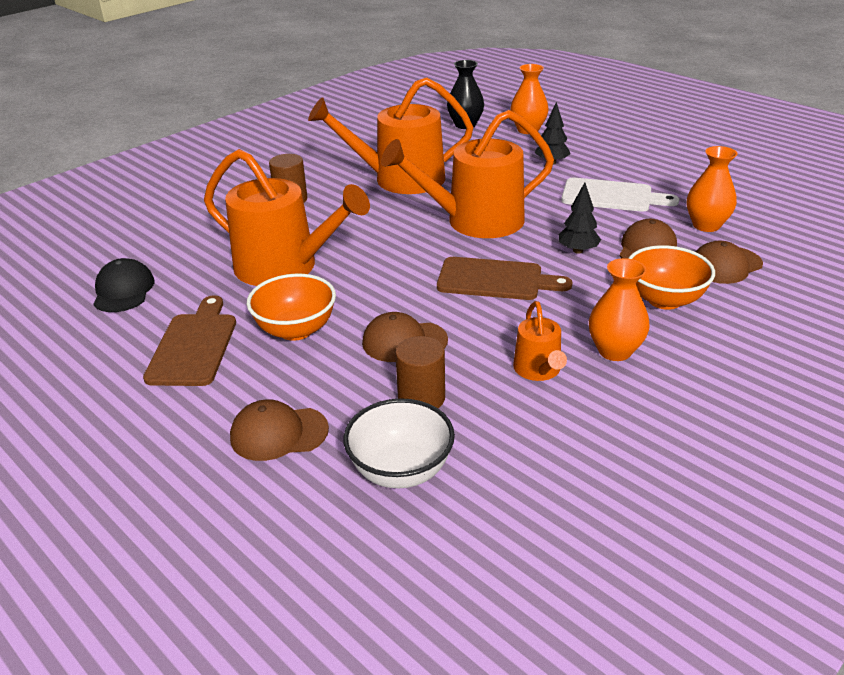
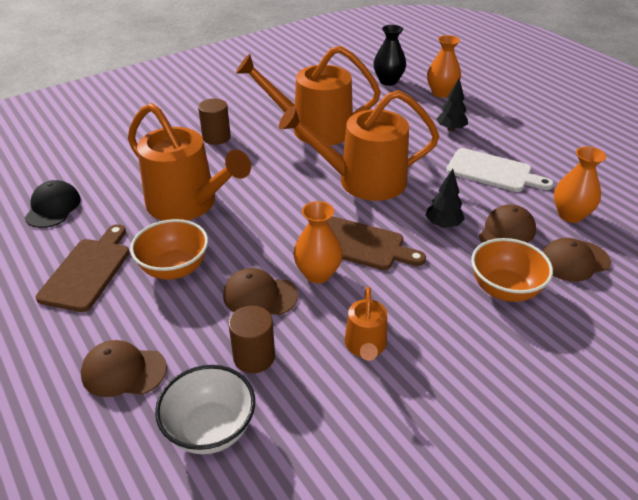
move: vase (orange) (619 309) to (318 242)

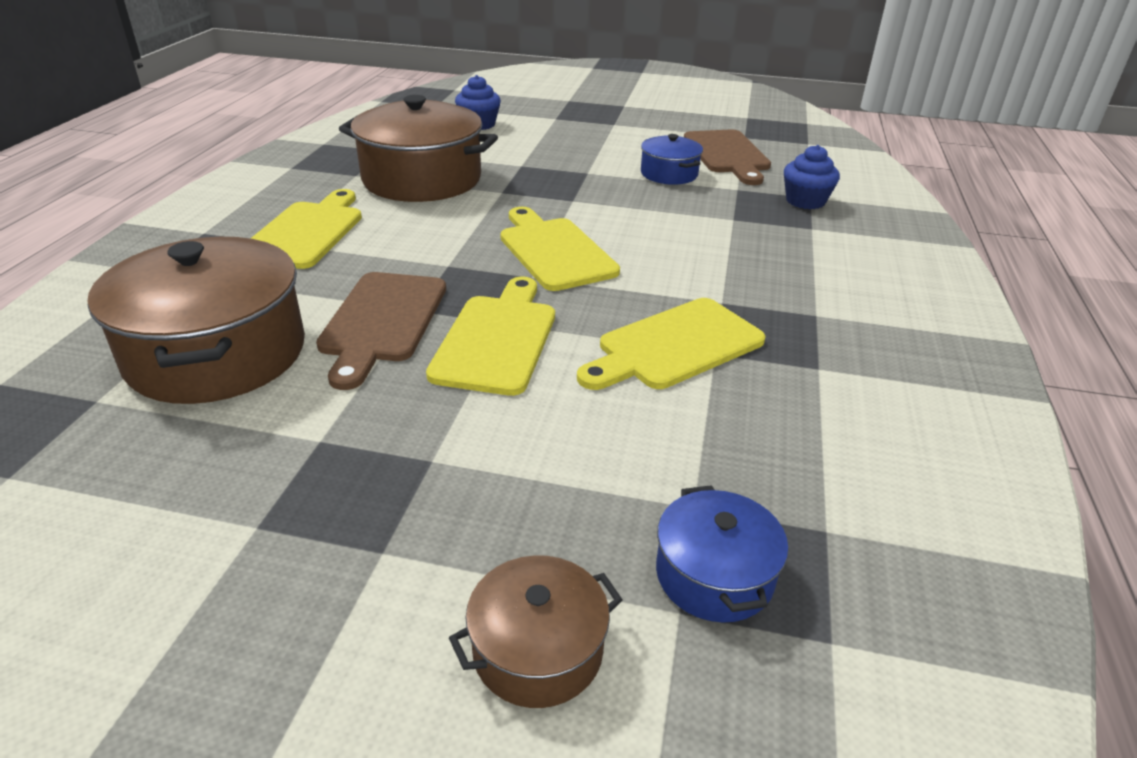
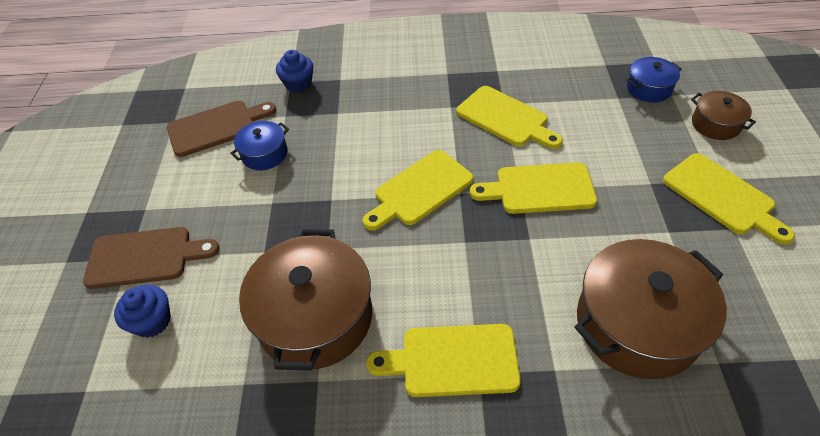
insert: cutting board (yellow) (729 198)
move: cutting board (brown) (381 331) to (151 258)

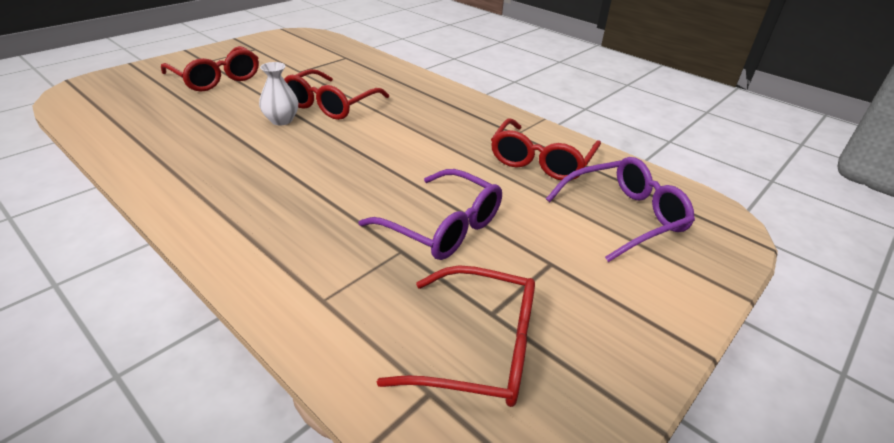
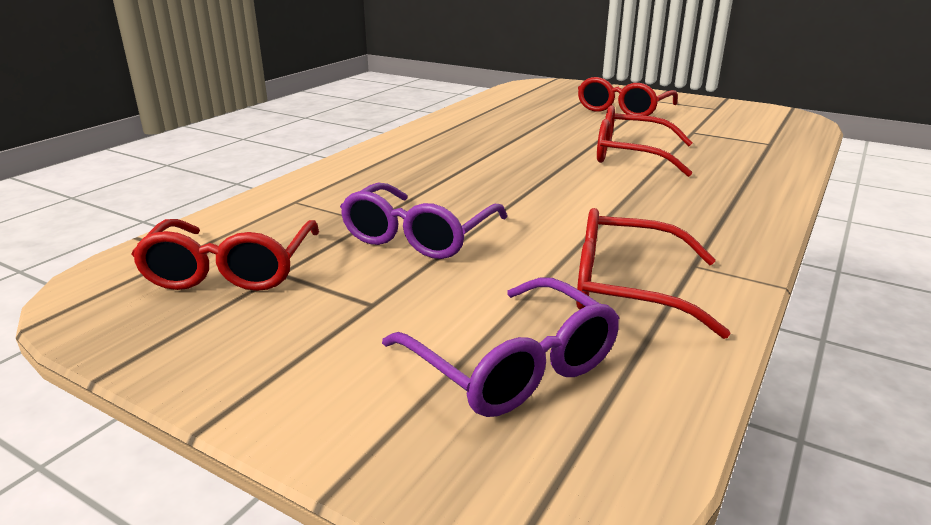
delete: vase (white) (278 93)

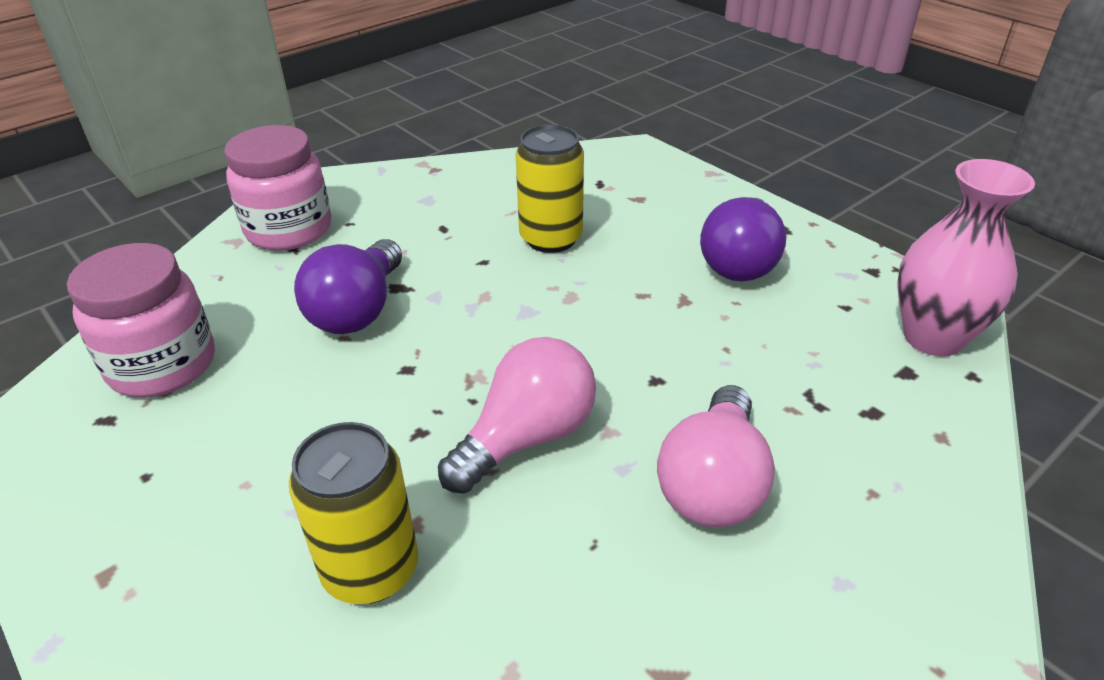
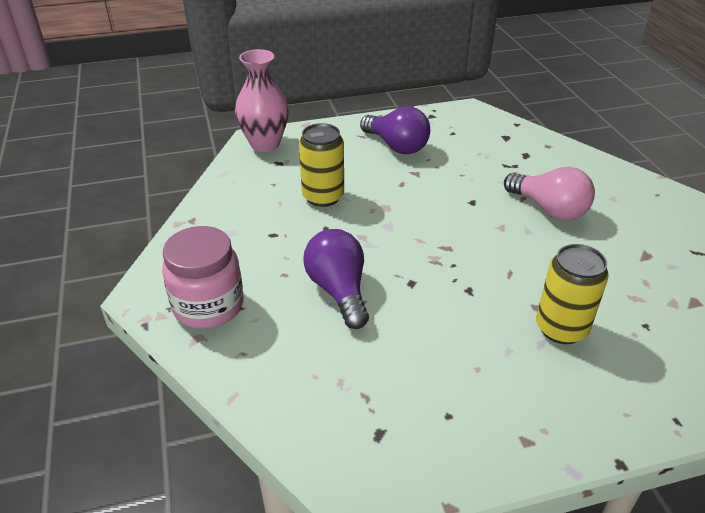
delete: jar (pink) (141 320); light bulb (pink) (517 415)
move: vase (pink) (966 258) to (262 100)
rotate: light bulb (purple) (348 286) = (336 279) 150 degrees counterclockwise

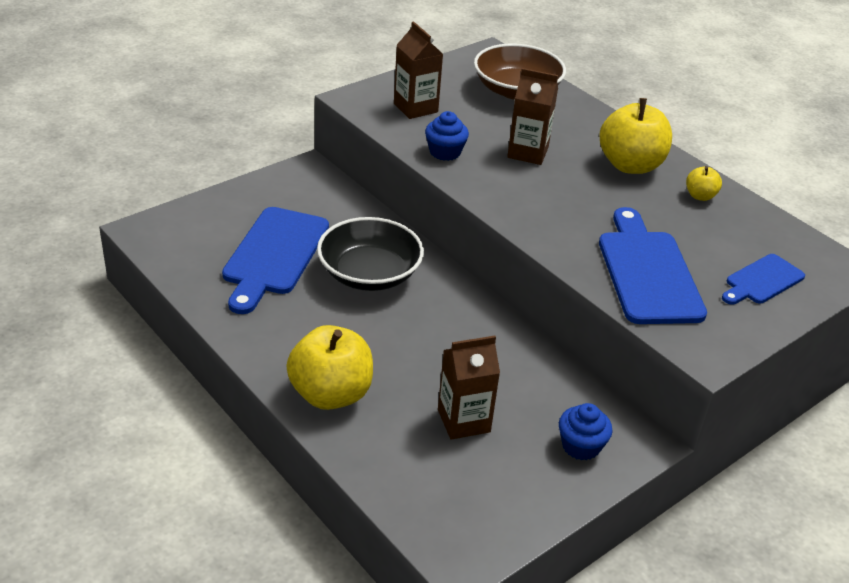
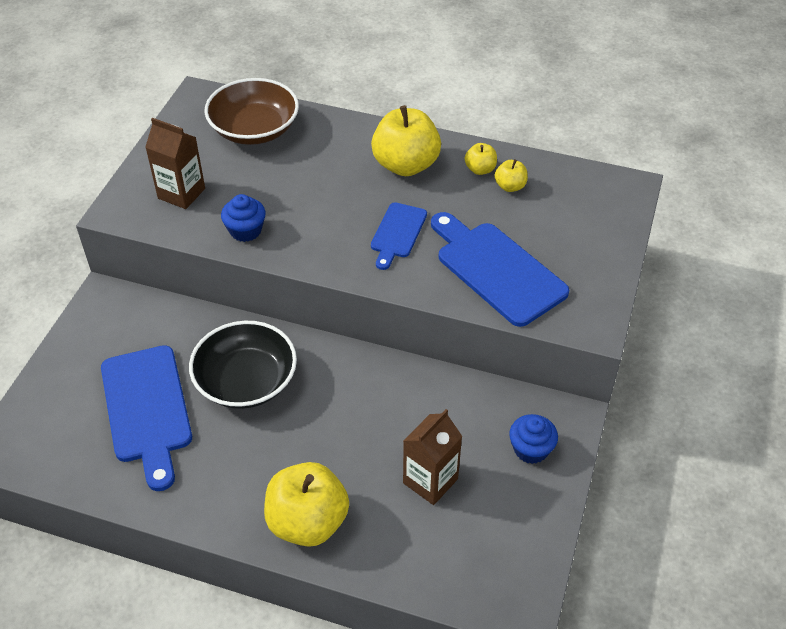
delete: carton (brown) (532 116)
insert: apple (yellow) (511 175)
move: cutting board (blue) (763 279) to (399 236)

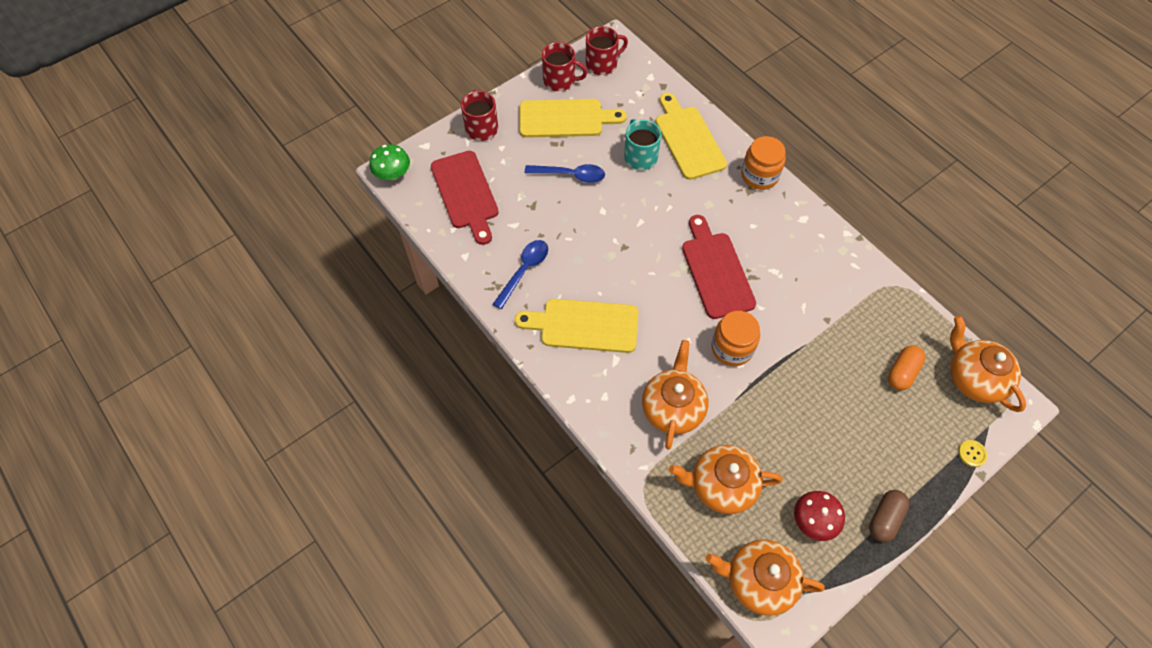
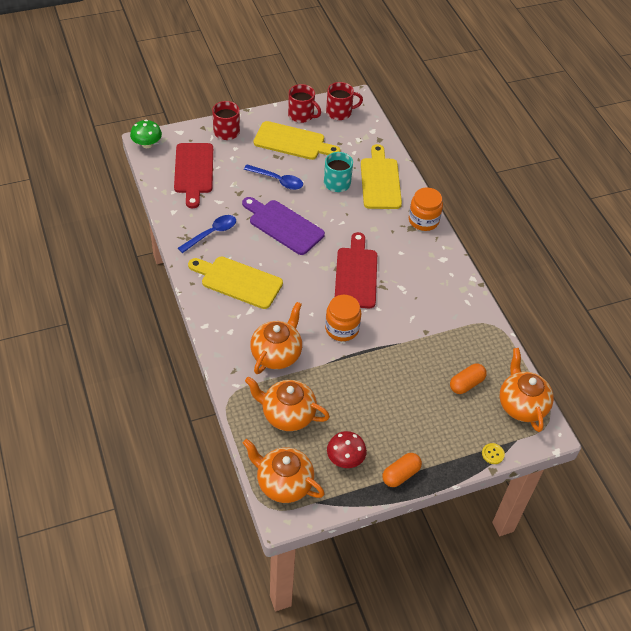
insert: cutting board (purple) (283 226)
recolor: capsule (brown) (889 516) to capsule (orange) (402 470)

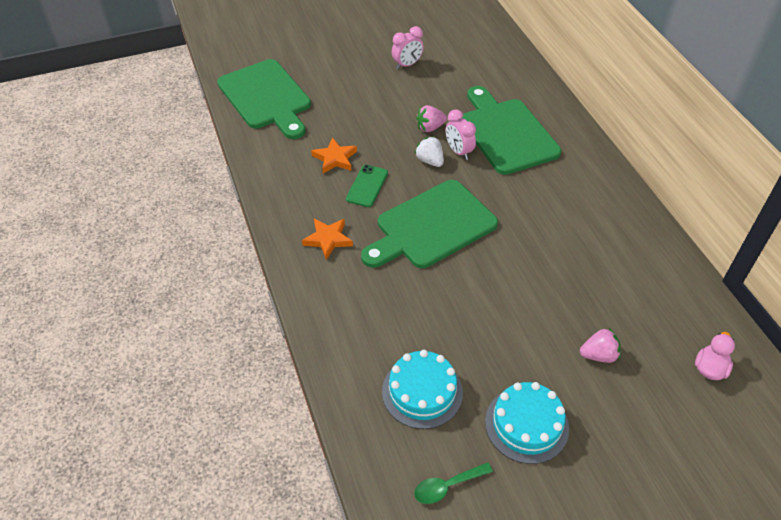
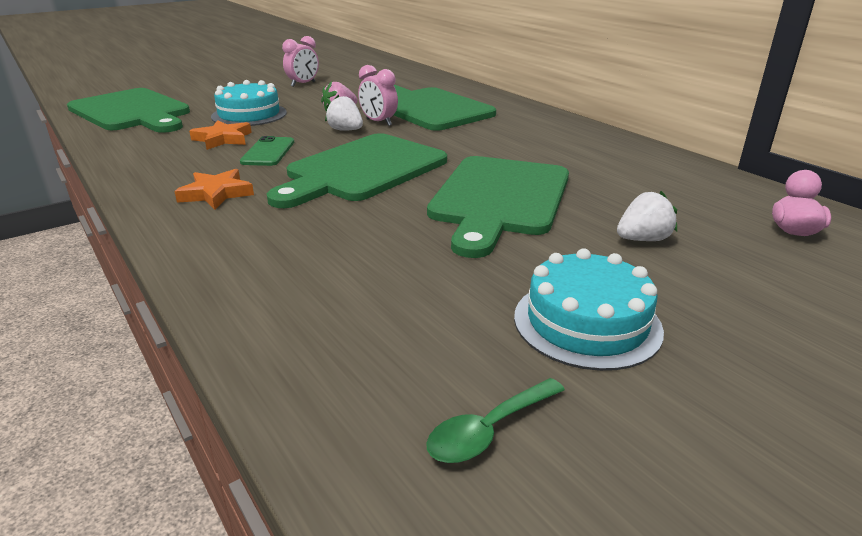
insert: cutting board (green) (498 207)
move: cake (turquoise) (422 389) to (249 103)
recolor: strawberry (pink) (600 345) to strawberry (white) (647 216)

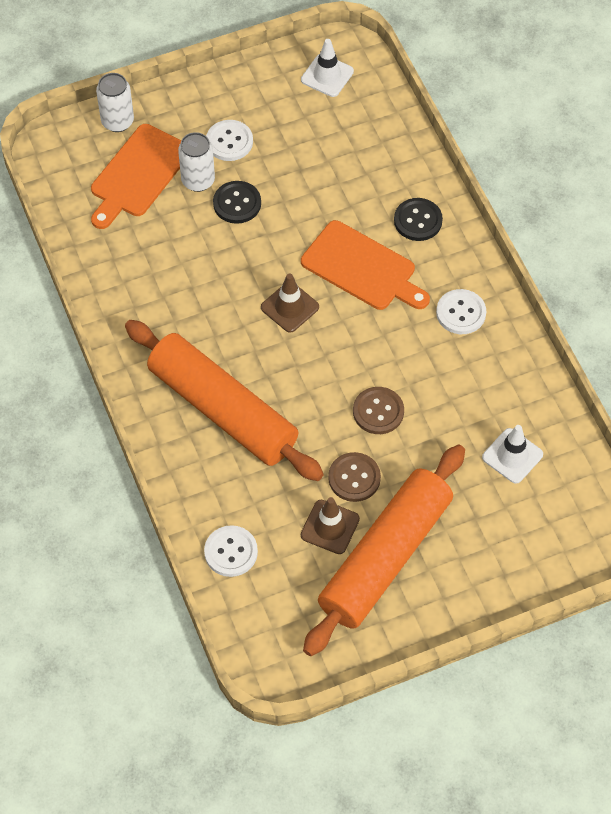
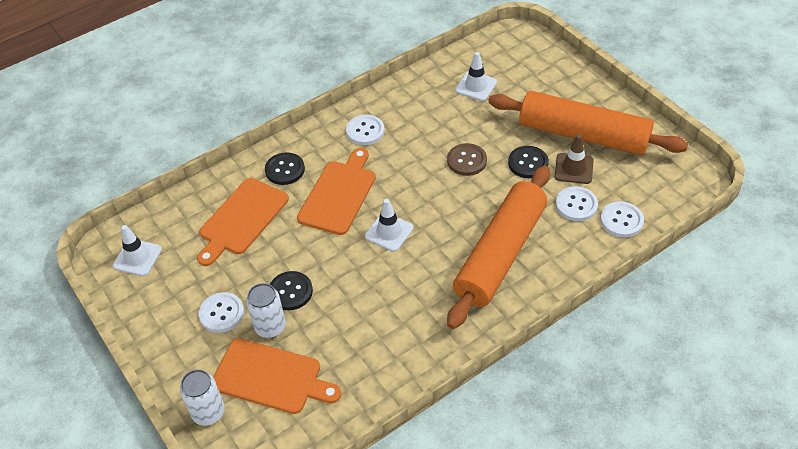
insert: cutting board (orange) (243 222); button (white) (577 203)
recolor: traffic cone (brown) (290 303) to traffic cone (white) (389 225); button (brown) (354 477) to button (black) (528 162)

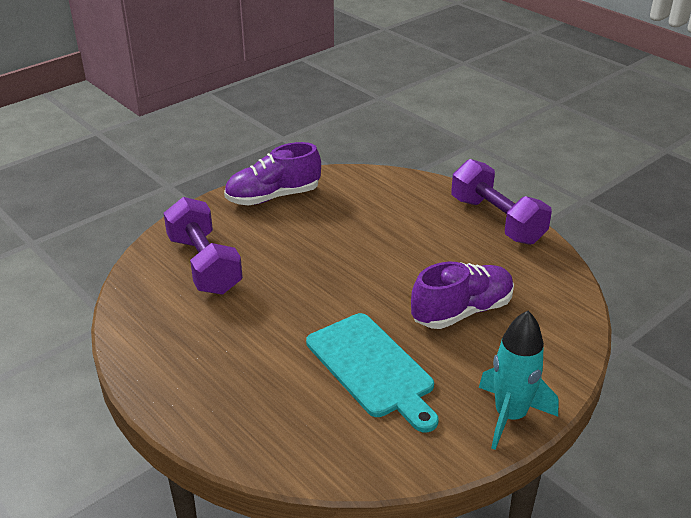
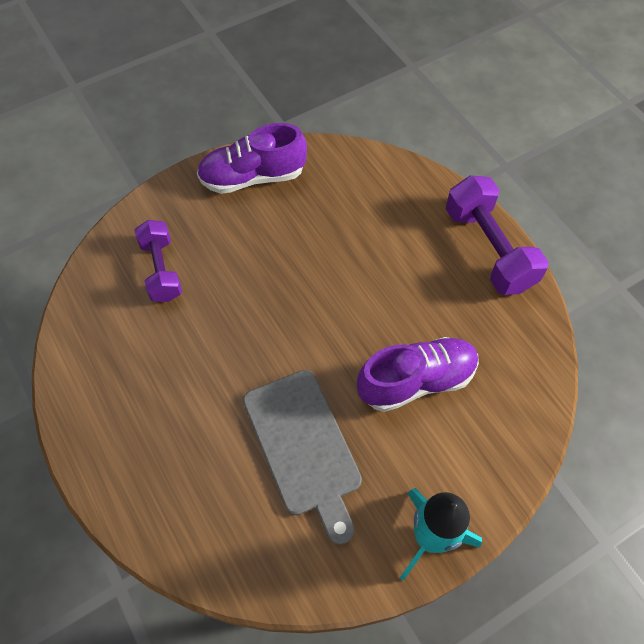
recolor: cutting board (turquoise) (372 372) to cutting board (grey) (302 457)
resize: dumbbell (purple) (203 246) = (158 261) x0.66

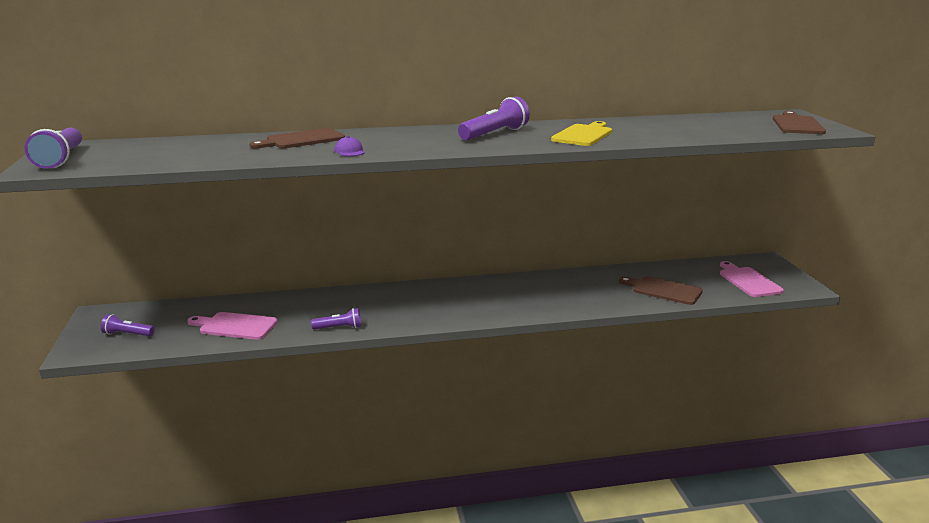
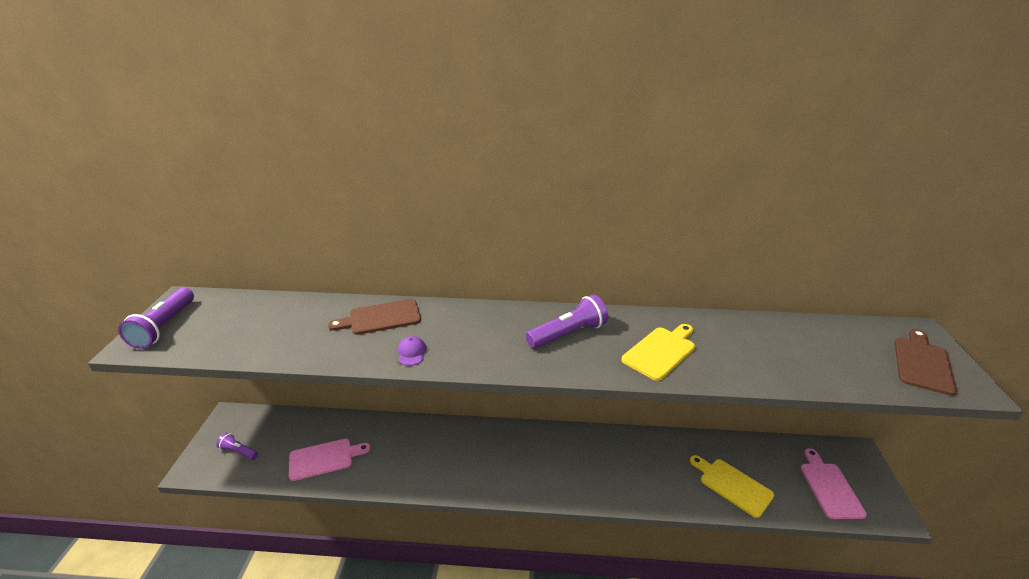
delete: flashlight (purple) (336 319)
recolor: cutting board (brown) (661 290) to cutting board (yellow) (732 486)
rotate: cutting board (pink) (232 326) = (329 460) 135 degrees clockwise

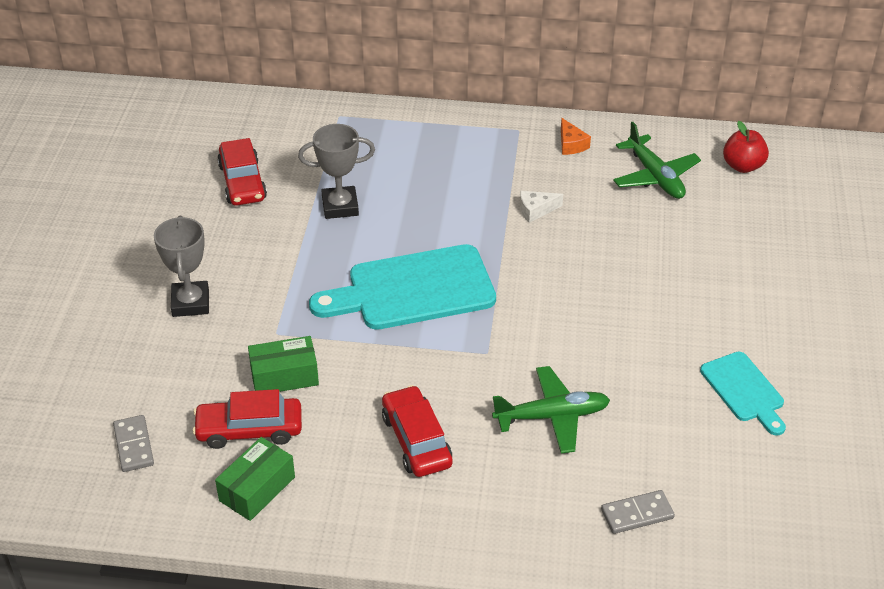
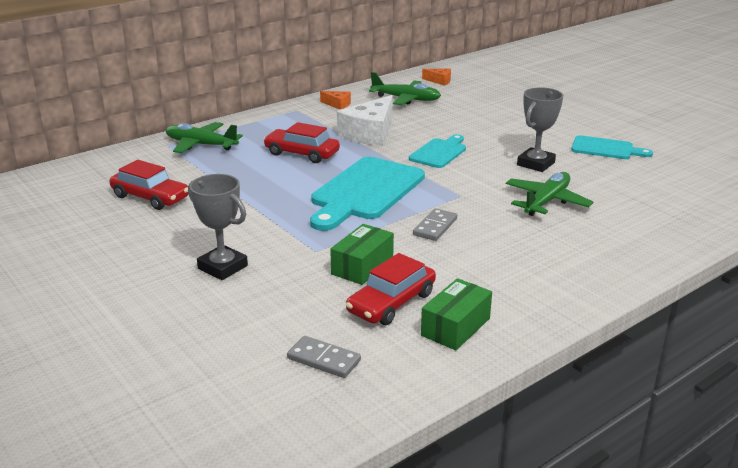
insert: plane (green) (204 137); cutting board (turquoise) (437 151)
move: car (red) (417 431) to (301 142); domino (grey) (638 512) to (435 224); trophy (grey) (336 171) to (540 129)
replace: apple (red) (746 147) to cheese (orange) (436 77)
rotate: box (green) (255 479) = (456 314) 45 degrees clockwise
resize: cheese (white) (541 207) = (365 120) x2.12

